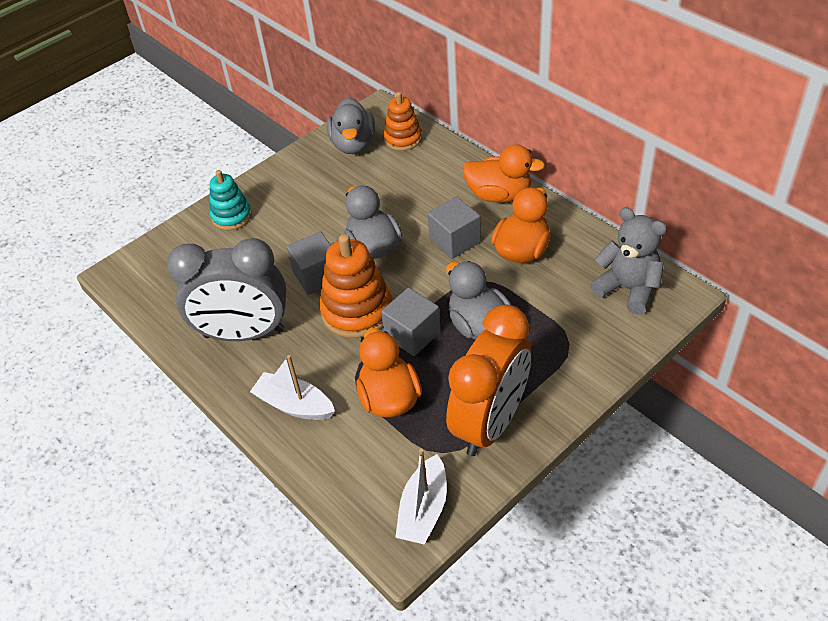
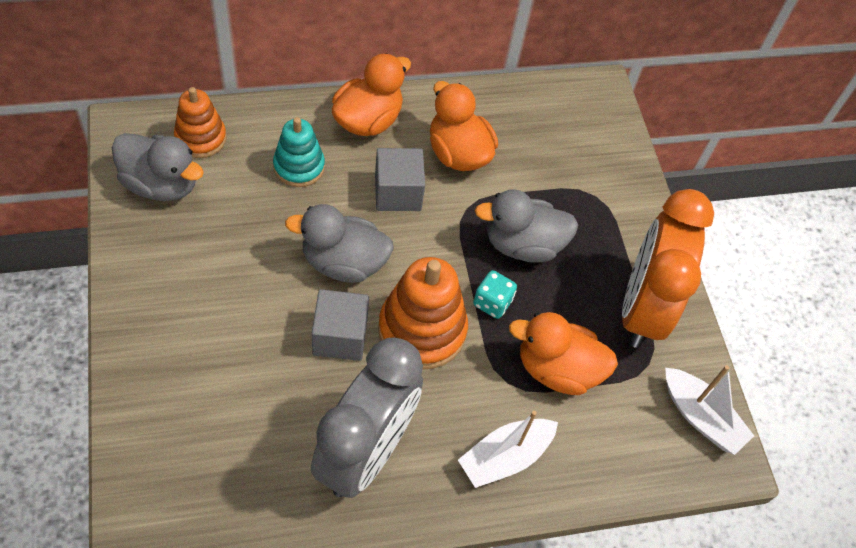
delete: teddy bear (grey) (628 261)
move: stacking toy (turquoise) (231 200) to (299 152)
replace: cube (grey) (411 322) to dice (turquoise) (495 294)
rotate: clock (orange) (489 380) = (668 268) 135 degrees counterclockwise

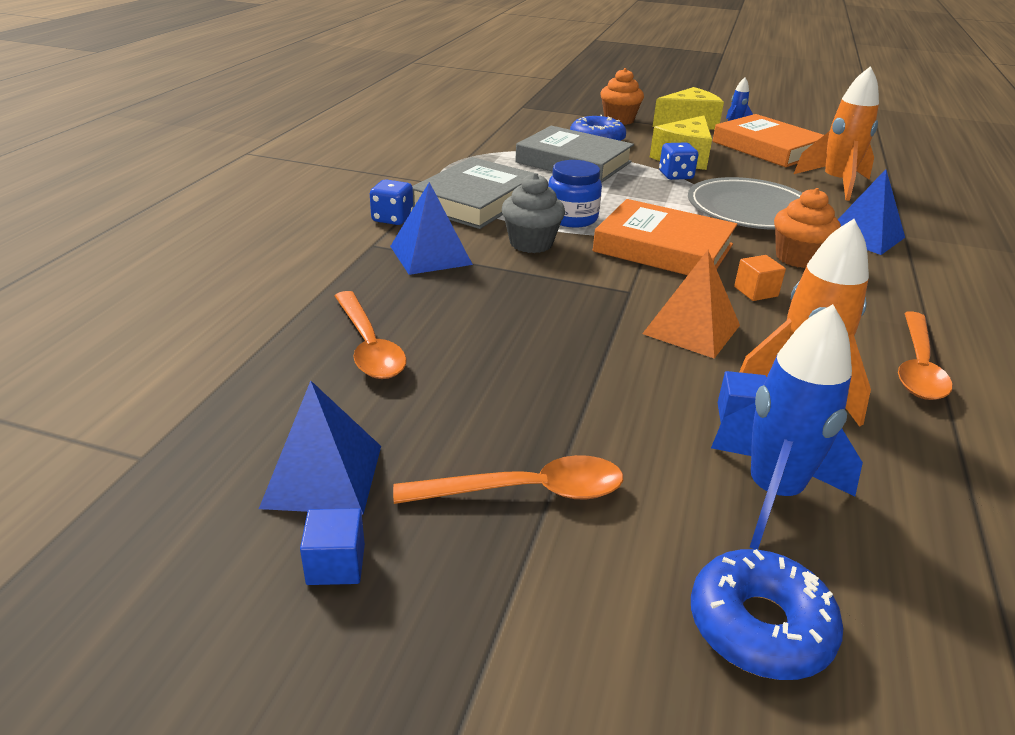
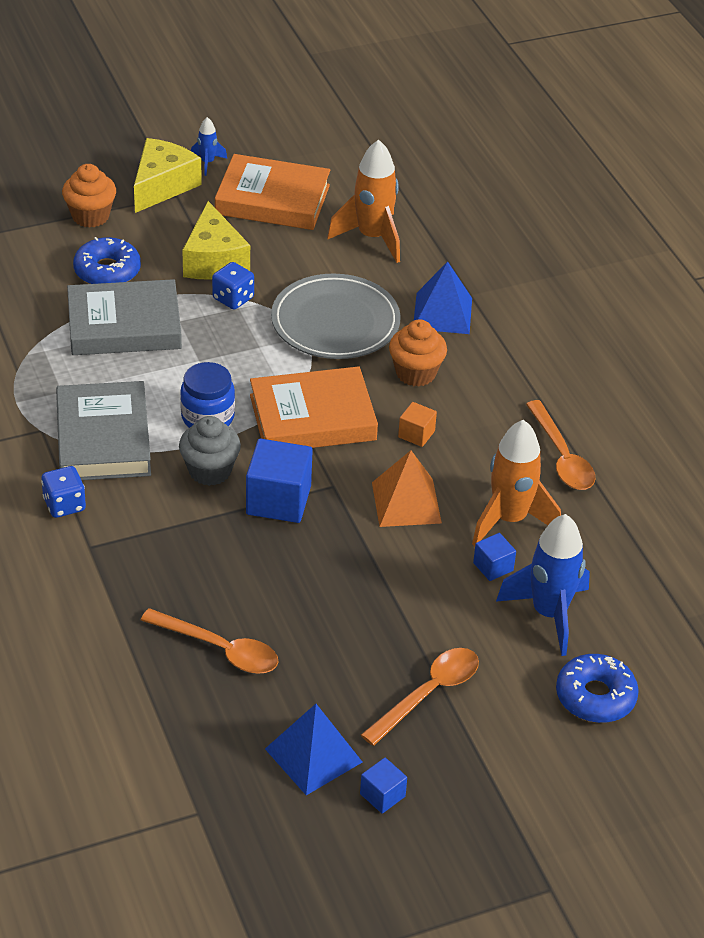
delete: pyramid (blue) (431 228)
insert: cube (blue) (279 480)

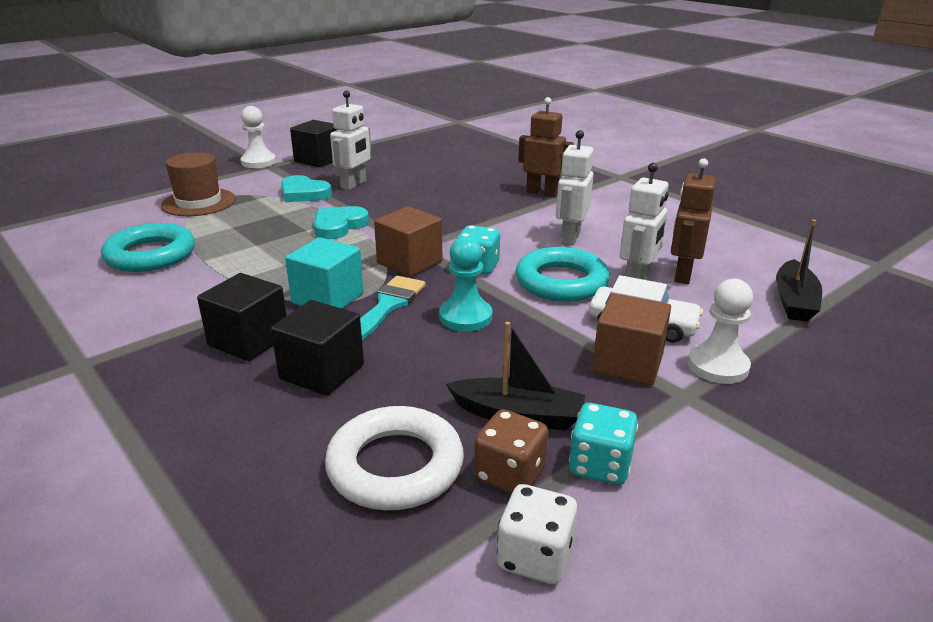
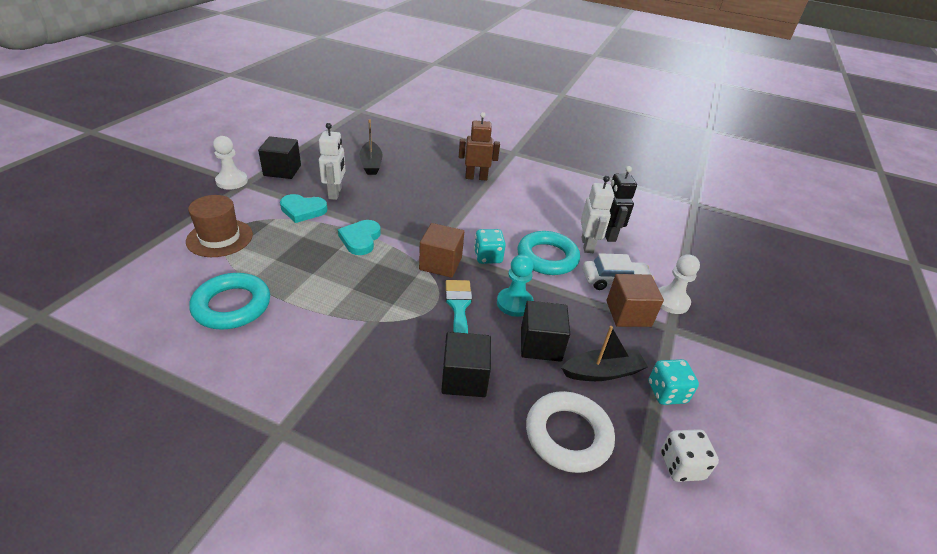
delete: cube (turquoise) (324 273); dice (brown) (511 451); robot (white) (575 188)
move: boat (black) (799 270) to (371 147); cube (black) (242 317) to (545 331)
recolor: robot (brown) (693 221) to robot (black) (621 204)

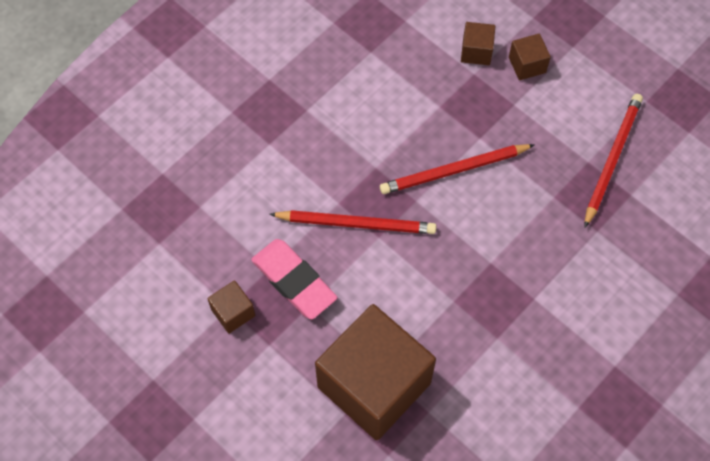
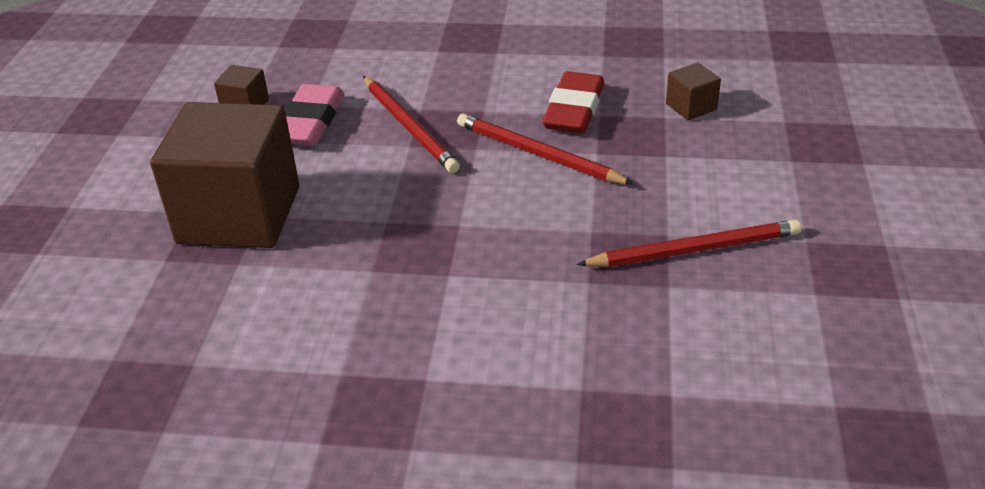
delete: cube (brown) (530 57)
insert: eraser (red) (573 102)

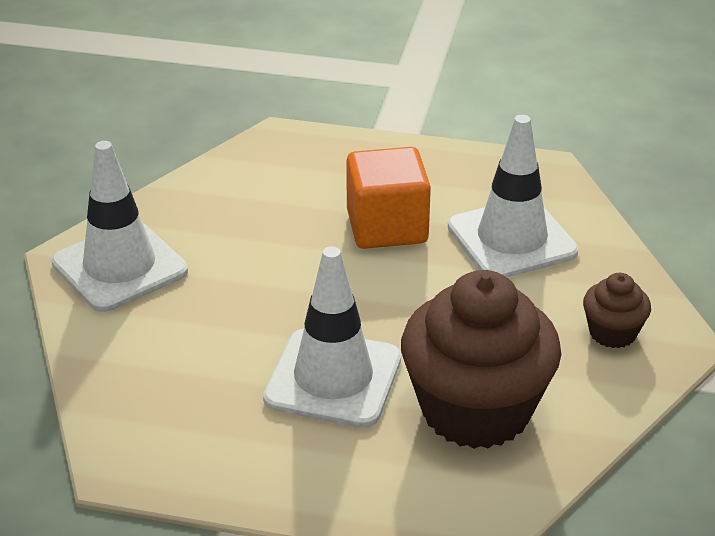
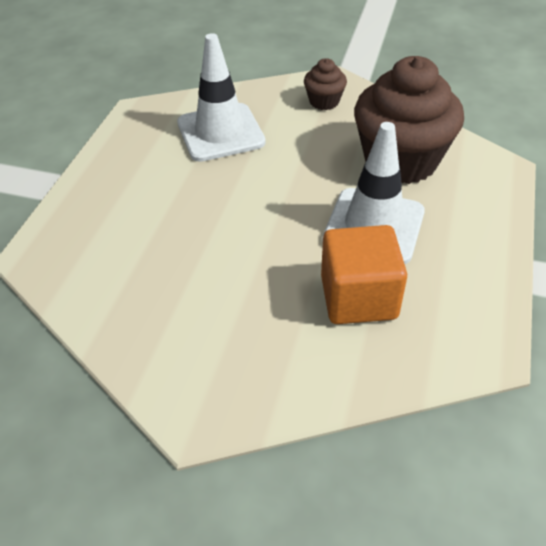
delete: traffic cone (white) (120 226)
move: cube (orange) (388 198) to (364 274)

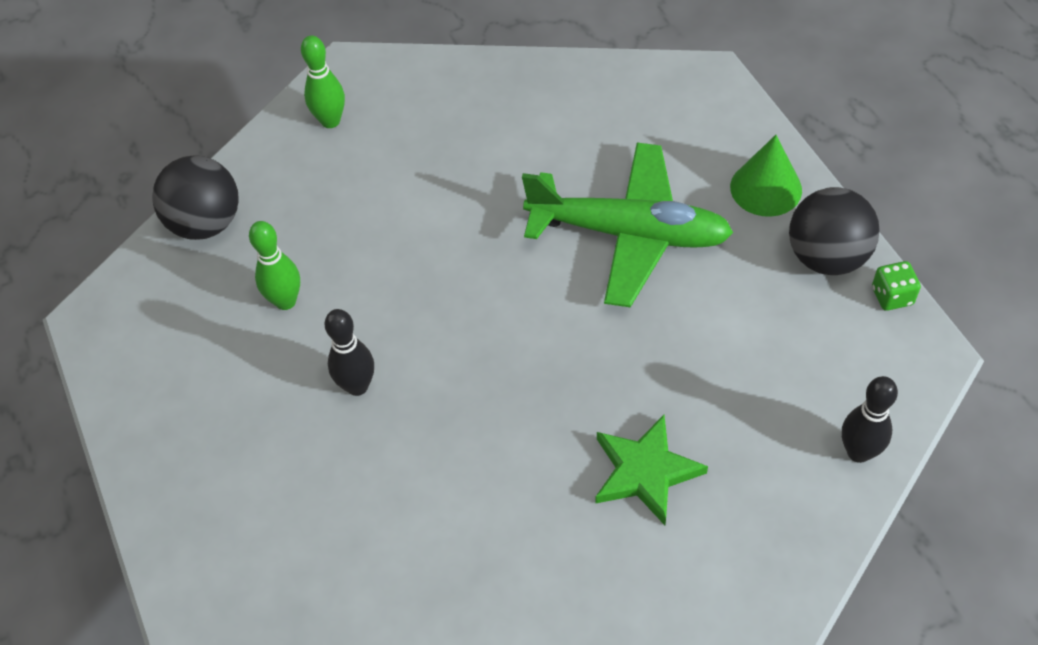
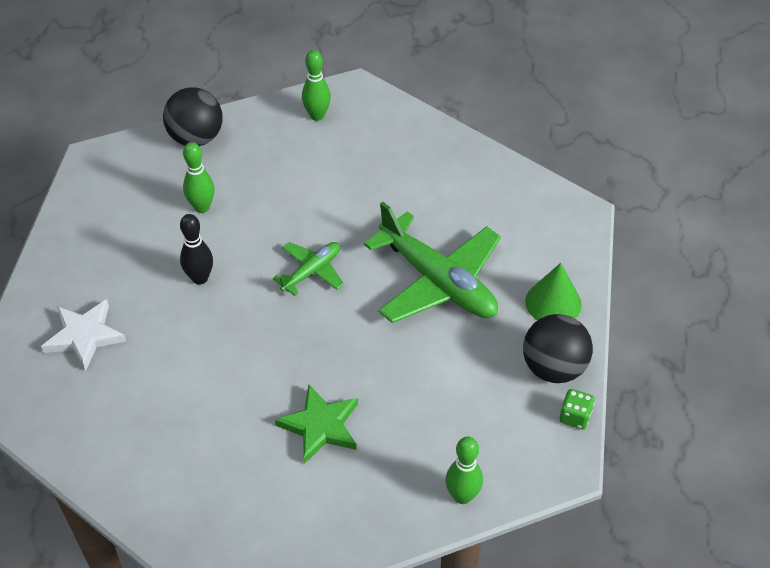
insert: star (white) (83 335); plane (green) (308 269)
recolor: bowling pin (black) (870 419) to bowling pin (green) (464 470)

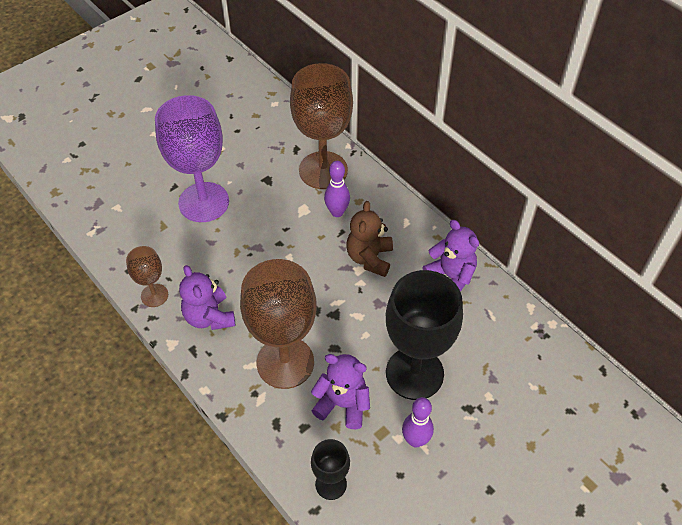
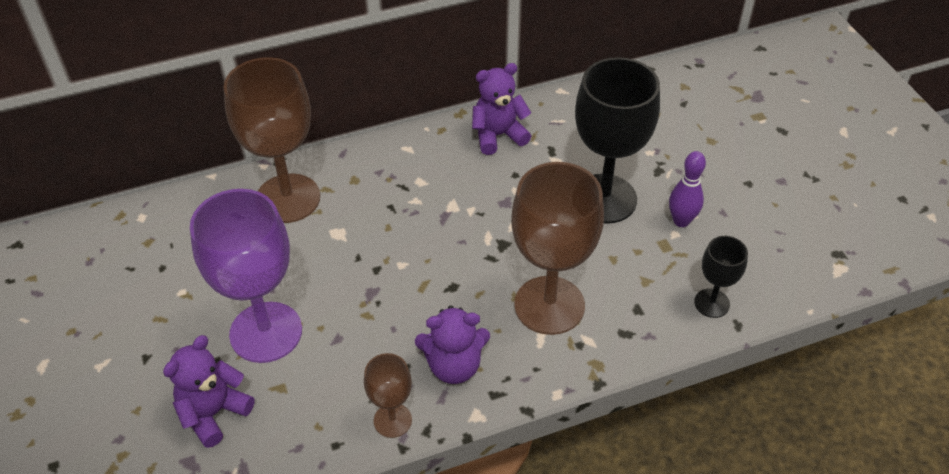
delete: bowling pin (purple) (337 189); teddy bear (brown) (369 239)
move: teddy bear (purple) (340 391) to (208 391)

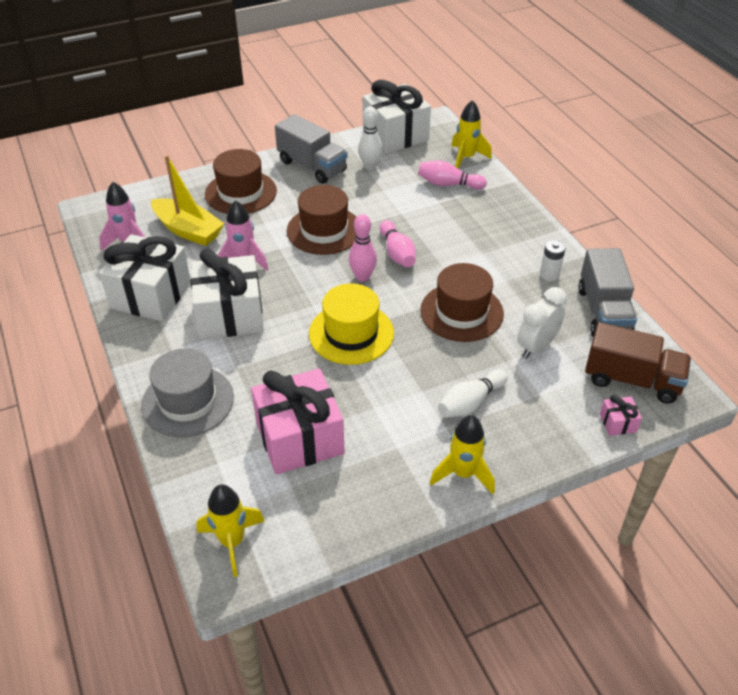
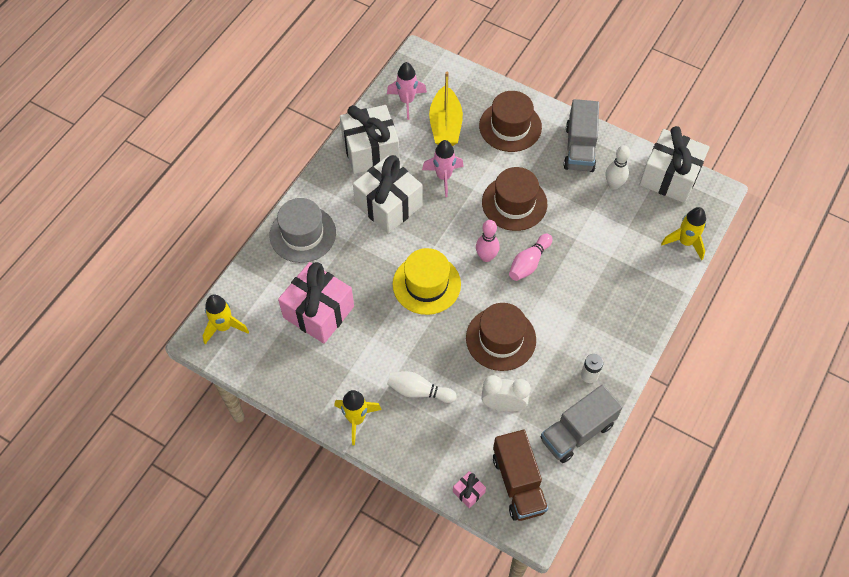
delete: bowling pin (pink) (452 175)

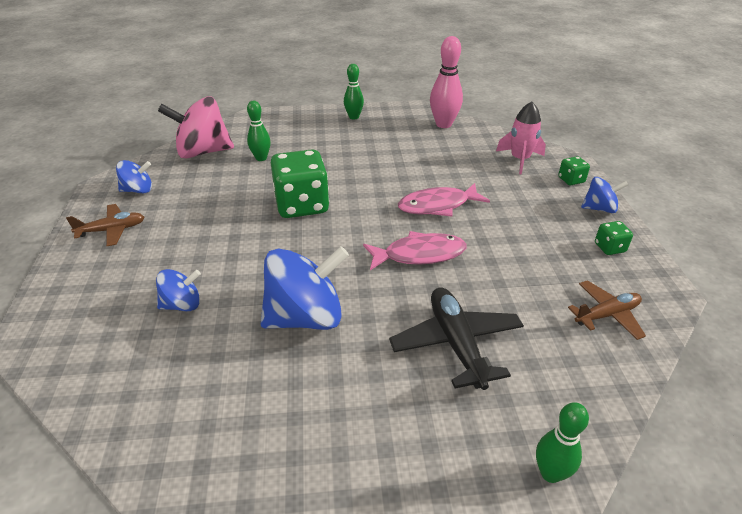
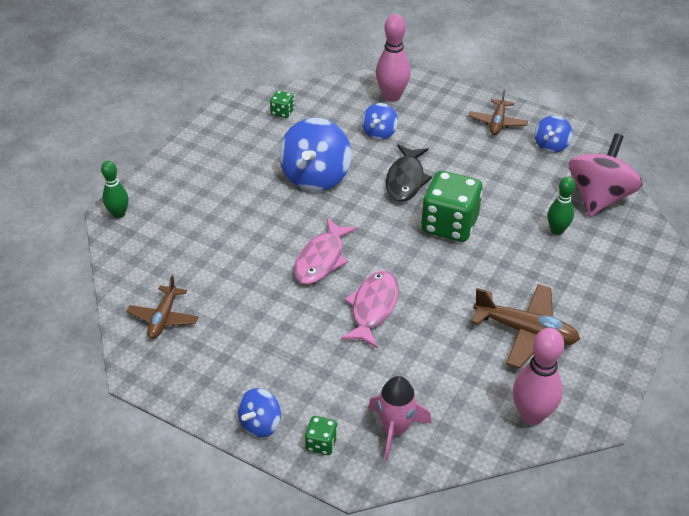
delete: bowling pin (green) (354 92); plane (black) (456 338)
insert: bowling pin (pink) (393 58); fish (black) (409 173); plane (brown) (525 326)
move: dice (green) (614 238) to (282 104)

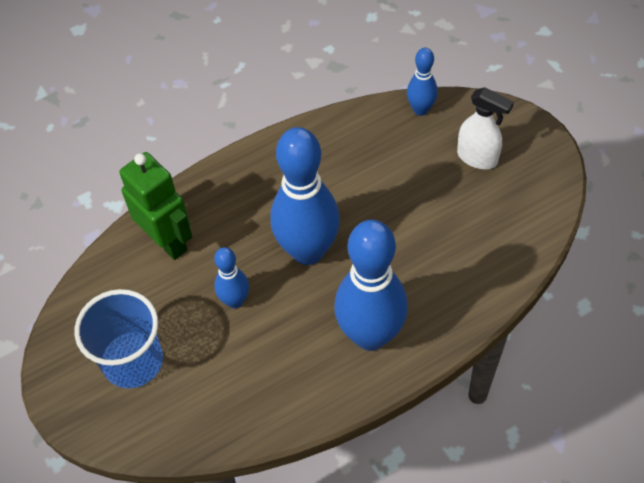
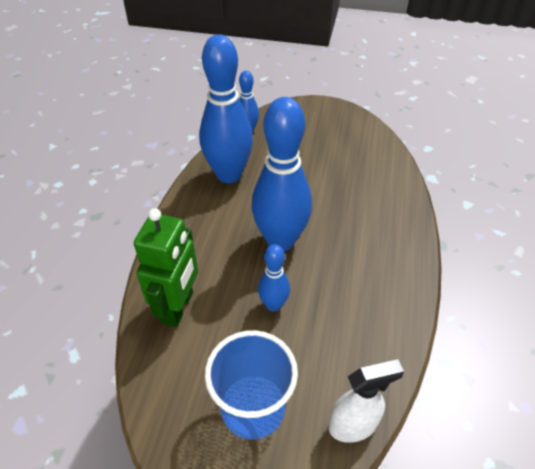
move: bowling pin (blue) (371 285) to (226 108); spray bottle (white) (485 128) to (366 401)
rotate: robot (green) (155 206) = (166 267) 105 degrees clockwise

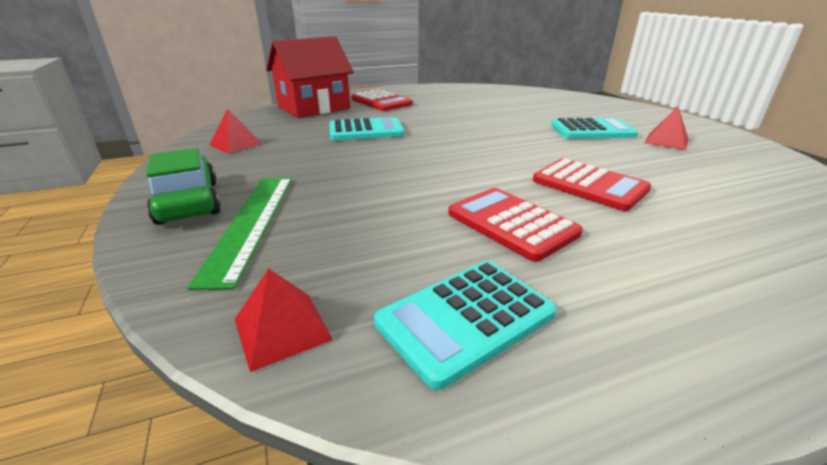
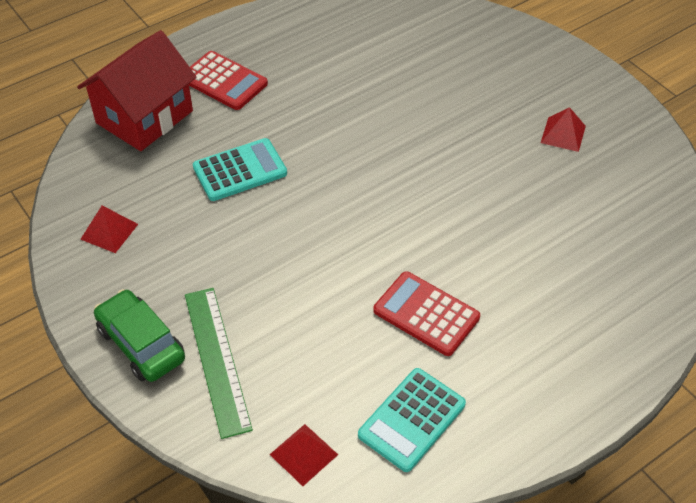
delete: calculator (red) (592 184); calculator (turquoise) (594 128)

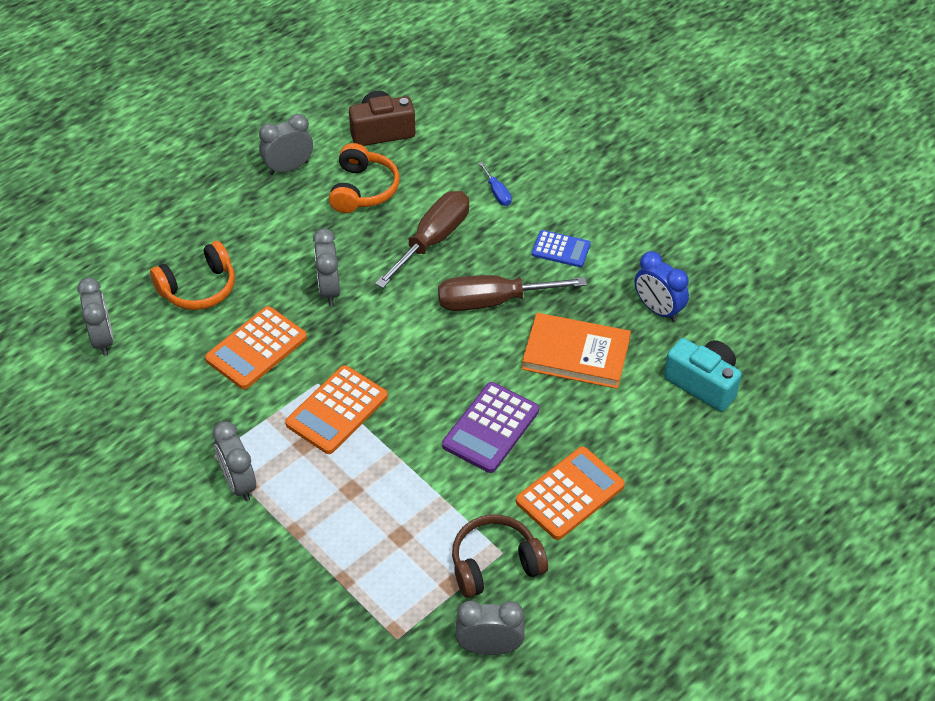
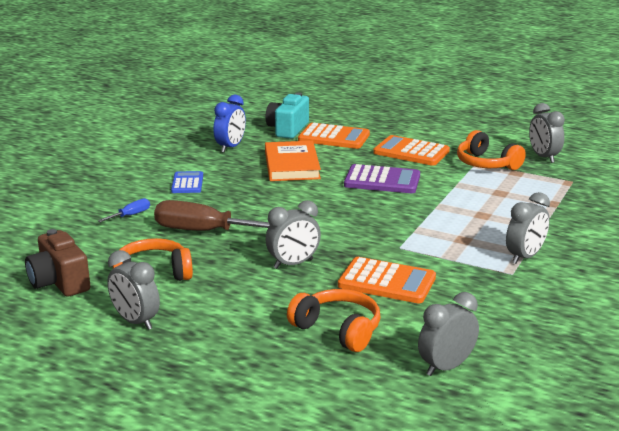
delete: screwdriver (brown) (512 293)
move: calculator (orange) (336 409) to (334 136)
recolor: headphones (brown) (500 556) to headphones (orange) (491 150)

